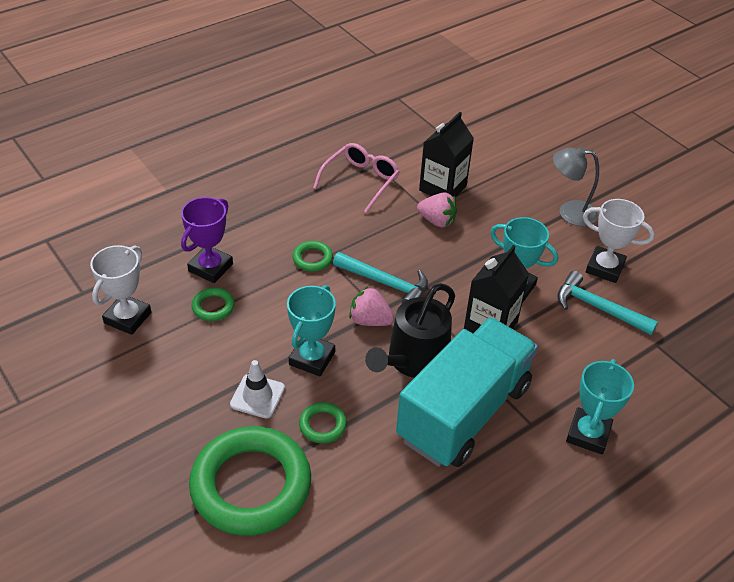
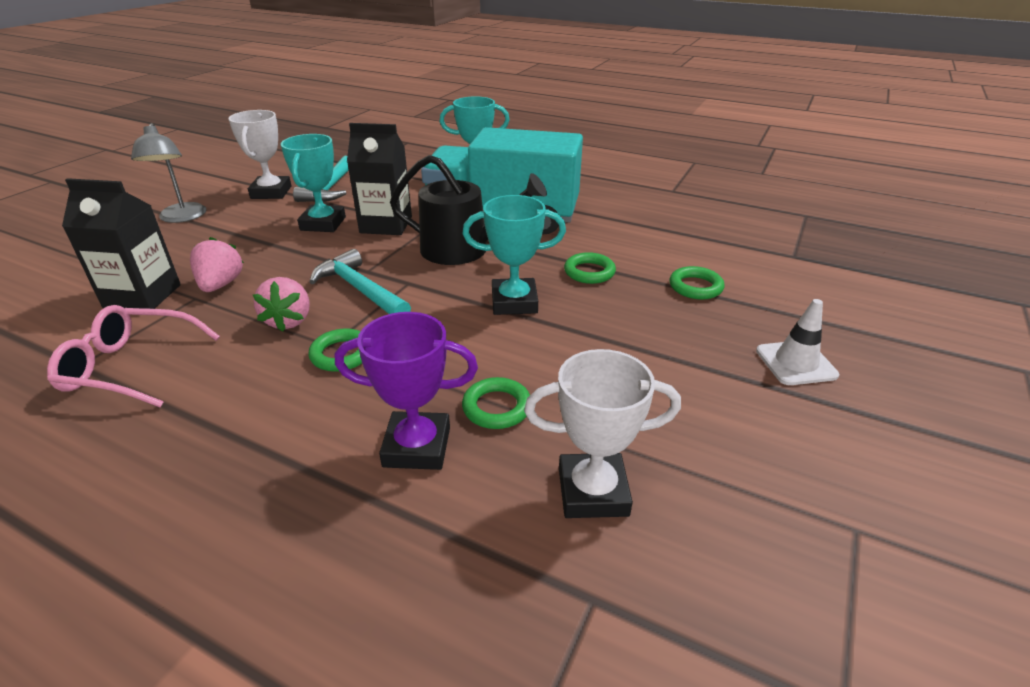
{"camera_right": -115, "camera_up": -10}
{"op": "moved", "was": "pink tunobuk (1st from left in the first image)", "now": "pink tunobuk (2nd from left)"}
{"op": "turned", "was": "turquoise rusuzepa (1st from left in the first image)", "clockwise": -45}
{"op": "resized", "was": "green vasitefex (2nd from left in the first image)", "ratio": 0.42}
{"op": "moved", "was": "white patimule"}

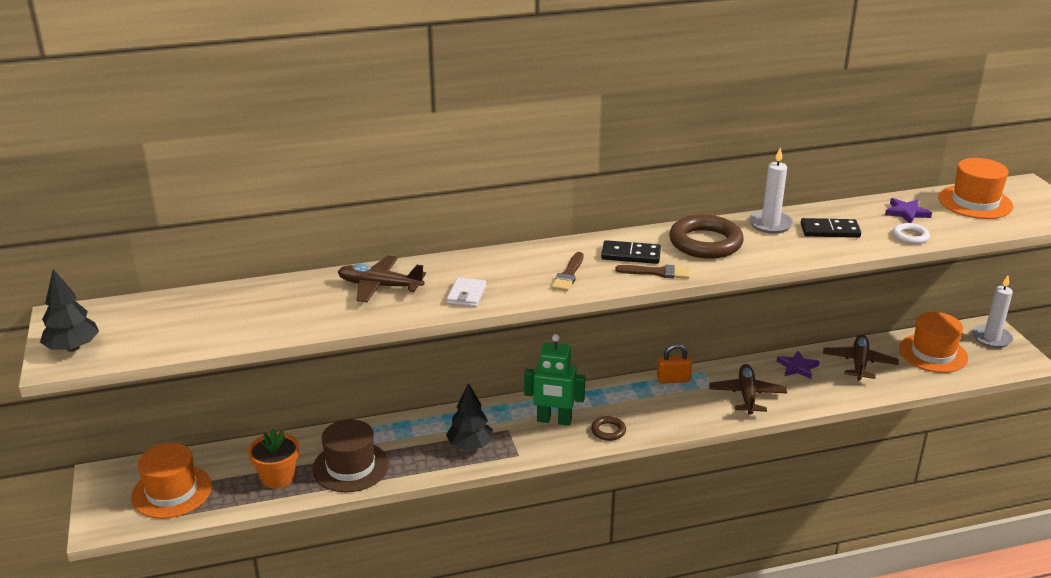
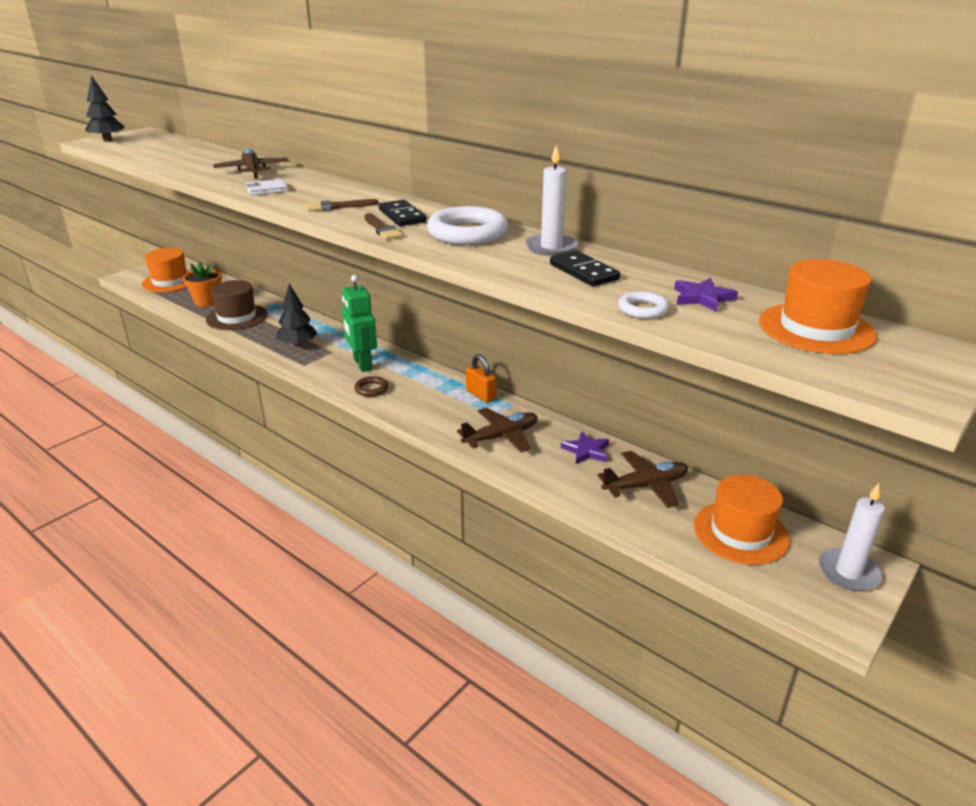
{"camera_right": 55, "camera_up": 0}
{"op": "recoloured", "was": "brown vasitefex (2nd from left)", "now": "white vasitefex (1st from left)"}

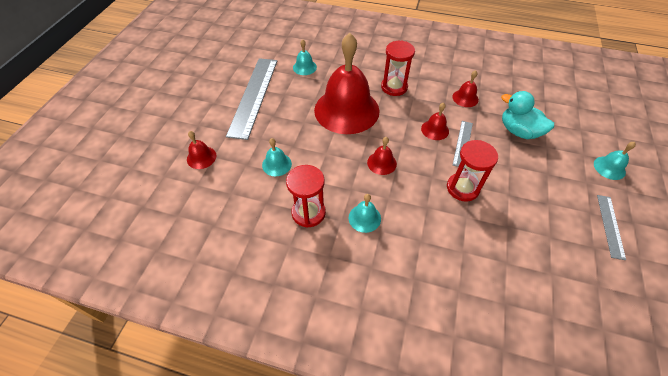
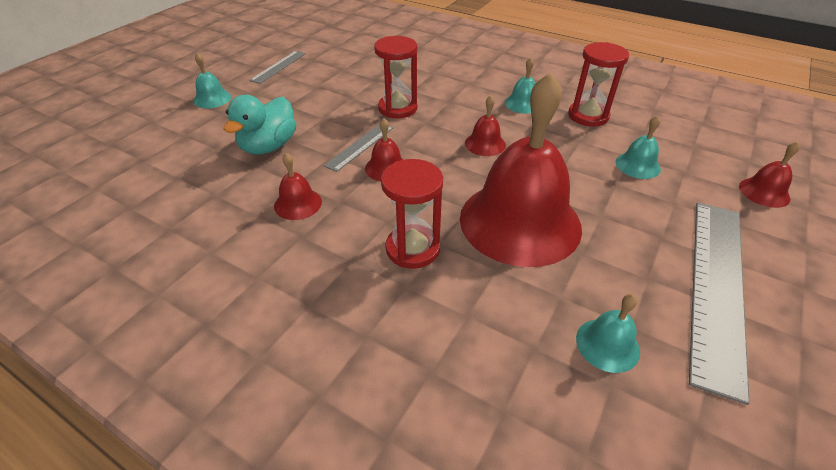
{"camera_right": -165, "camera_up": -10}
{"op": "turned", "was": "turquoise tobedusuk", "clockwise": 60}

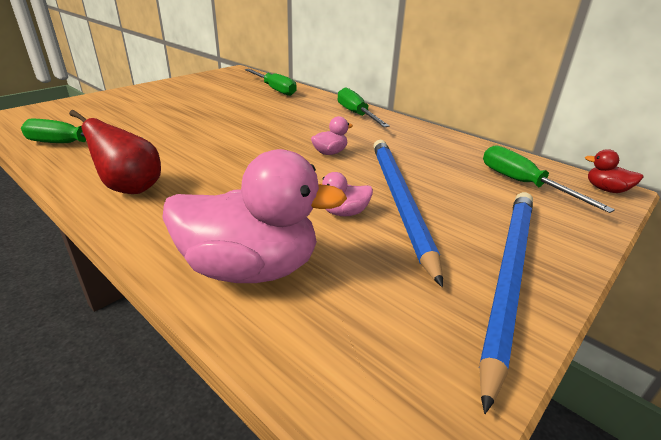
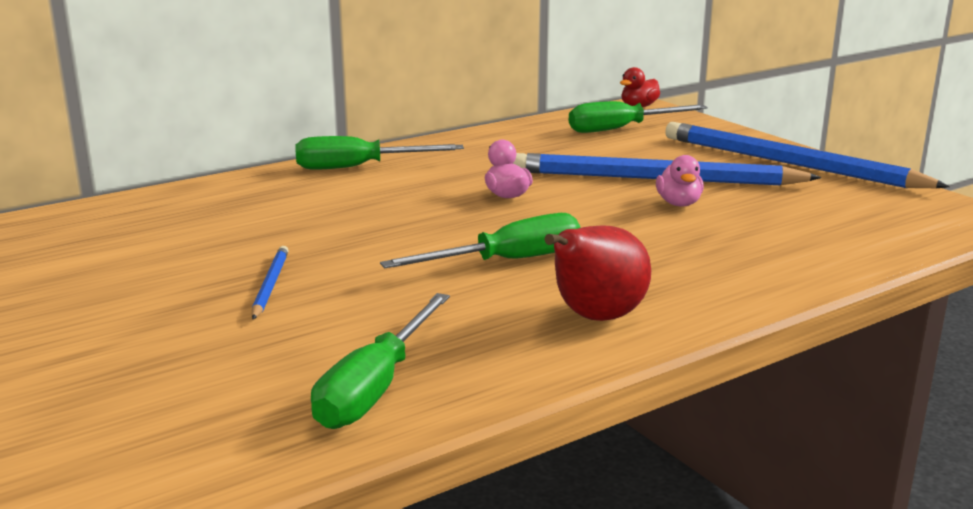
{"camera_right": -75, "camera_up": -10}
{"op": "added", "now": "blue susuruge (1st from left)"}
{"op": "moved", "was": "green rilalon (2nd from left in the first image)", "now": "green rilalon (3rd from left)"}
{"op": "removed", "was": "pink tobedusuk (1st from left)"}

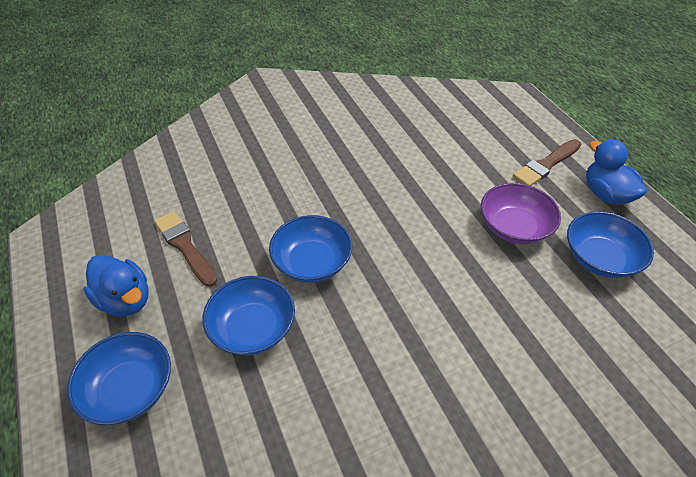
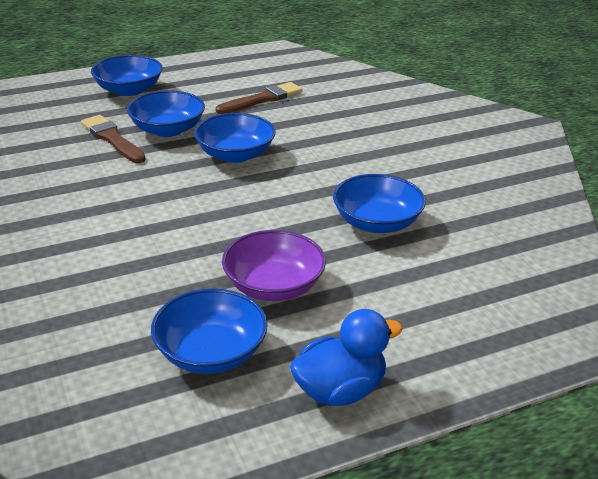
{"camera_right": 90, "camera_up": -15}
{"op": "moved", "was": "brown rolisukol (2nd from left in the first image)", "now": "brown rolisukol (1st from left)"}
{"op": "added", "now": "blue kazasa (5th from left)"}
{"op": "removed", "was": "blue tobedusuk (1st from left)"}

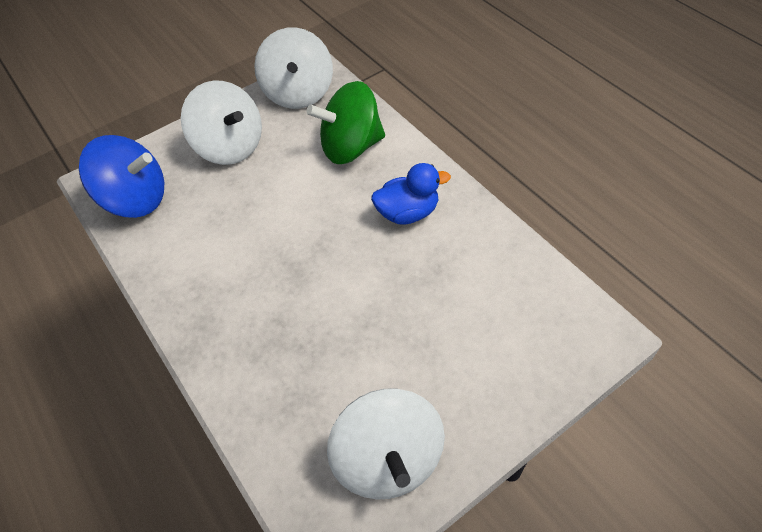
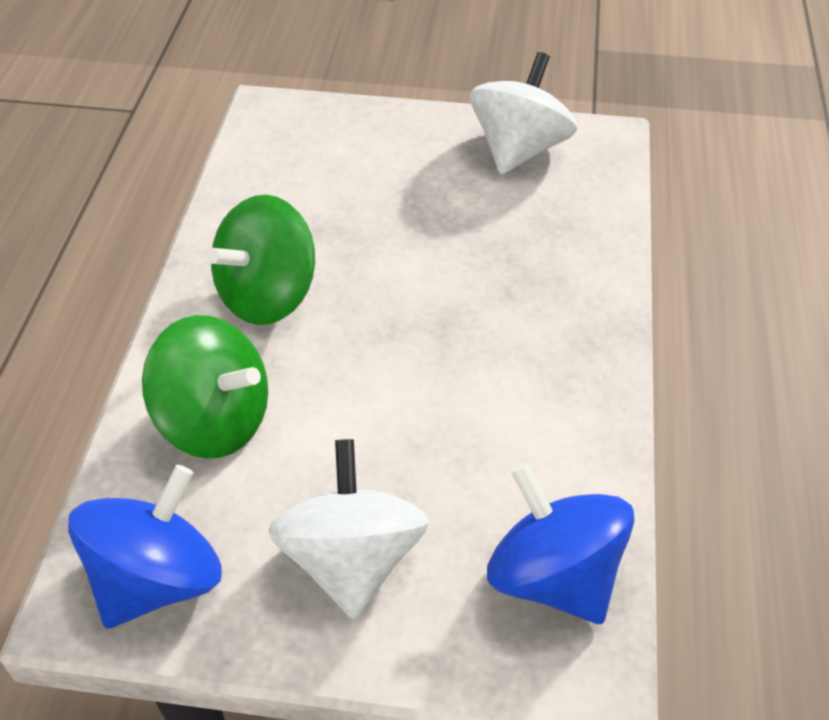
{"camera_right": -140, "camera_up": -5}
{"op": "recoloured", "was": "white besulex (2nd from left)", "now": "blue besulex (1st from left)"}
{"op": "replaced", "was": "blue tobedusuk", "now": "green besulex (2nd from left)"}

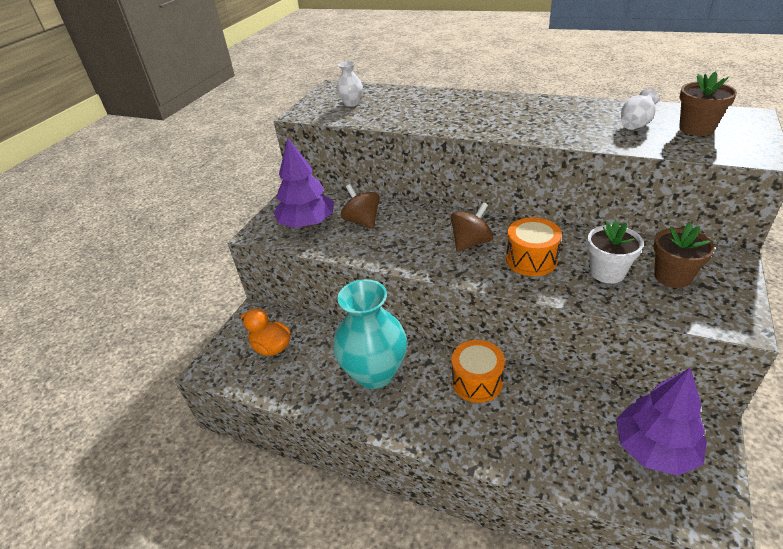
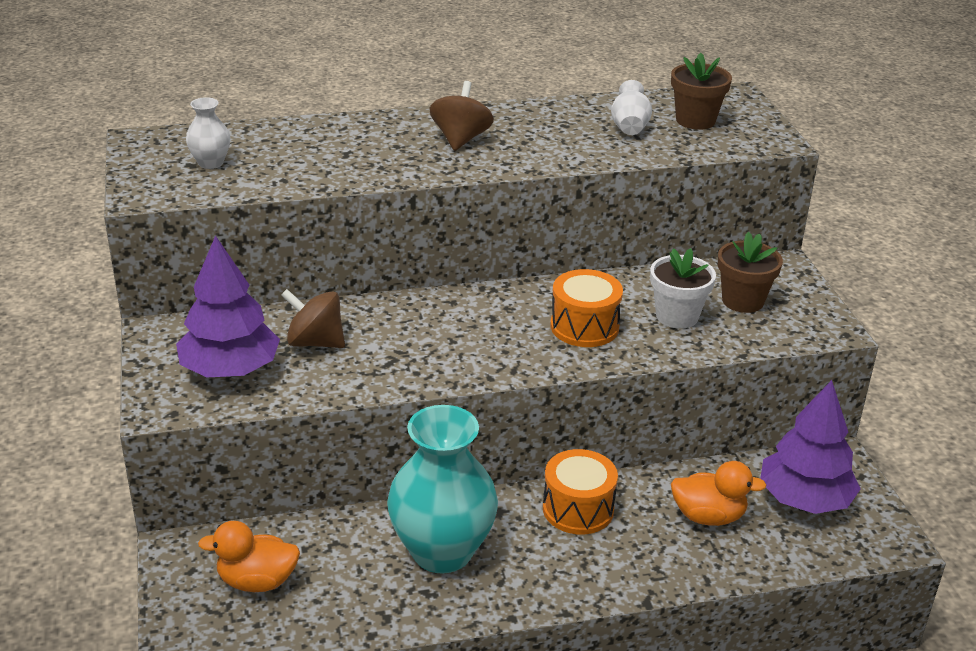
{"camera_right": -40, "camera_up": -5}
{"op": "moved", "was": "brown besulex (2nd from left)"}
{"op": "added", "now": "orange tobedusuk (2nd from left)"}

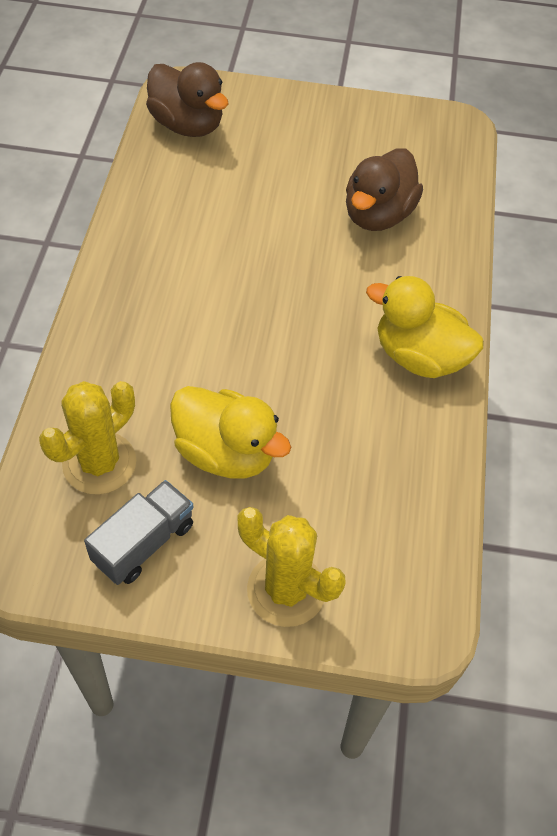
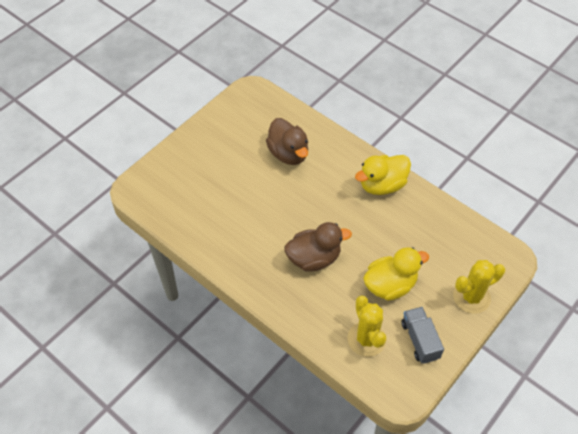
{"camera_right": -55, "camera_up": 0}
{"op": "moved", "was": "brown tobedusuk (1st from left in the first image)", "now": "brown tobedusuk (2nd from left)"}

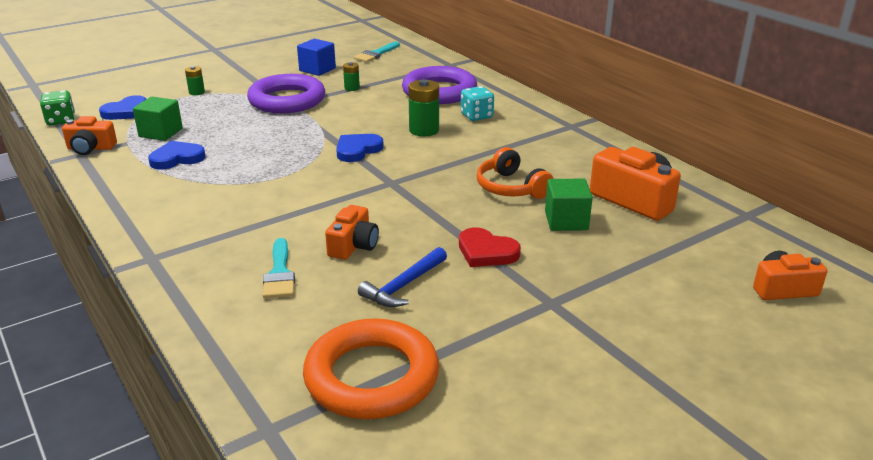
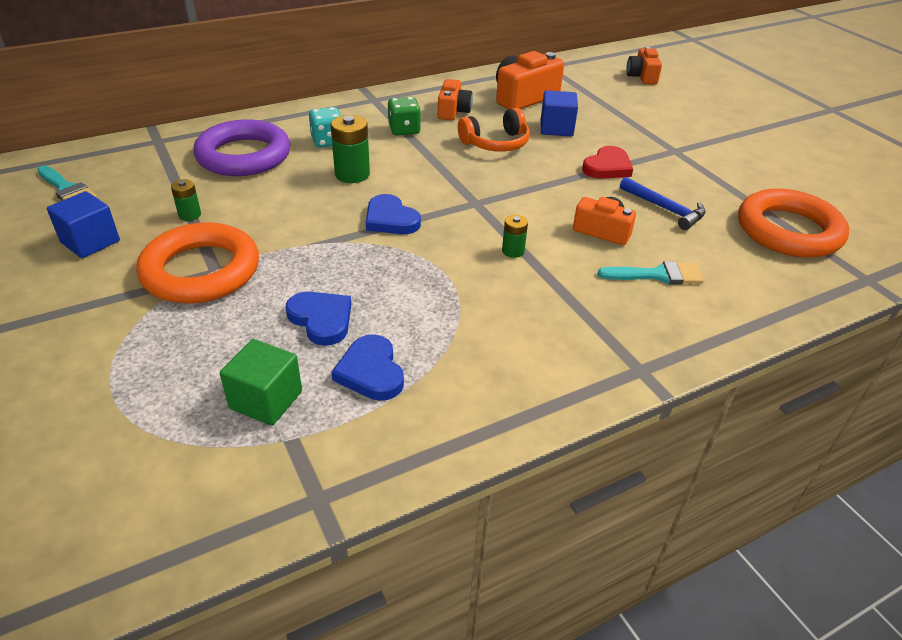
{"camera_right": -85, "camera_up": 10}
{"op": "recoloured", "was": "purple vasitefex (1st from left)", "now": "orange vasitefex (1st from left)"}
{"op": "moved", "was": "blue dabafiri (1st from left)"}
{"op": "moved", "was": "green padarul"}
{"op": "moved", "was": "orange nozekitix (1st from left)"}
{"op": "moved", "was": "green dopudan (1st from left in the first image)", "now": "green dopudan (3rd from left)"}
{"op": "recoloured", "was": "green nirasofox (2nd from left)", "now": "blue nirasofox (2nd from left)"}

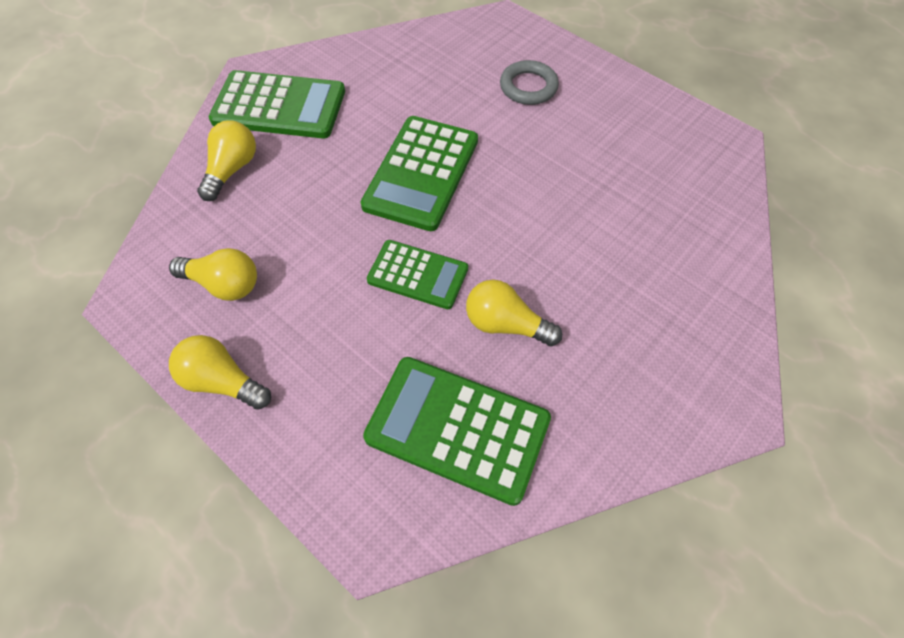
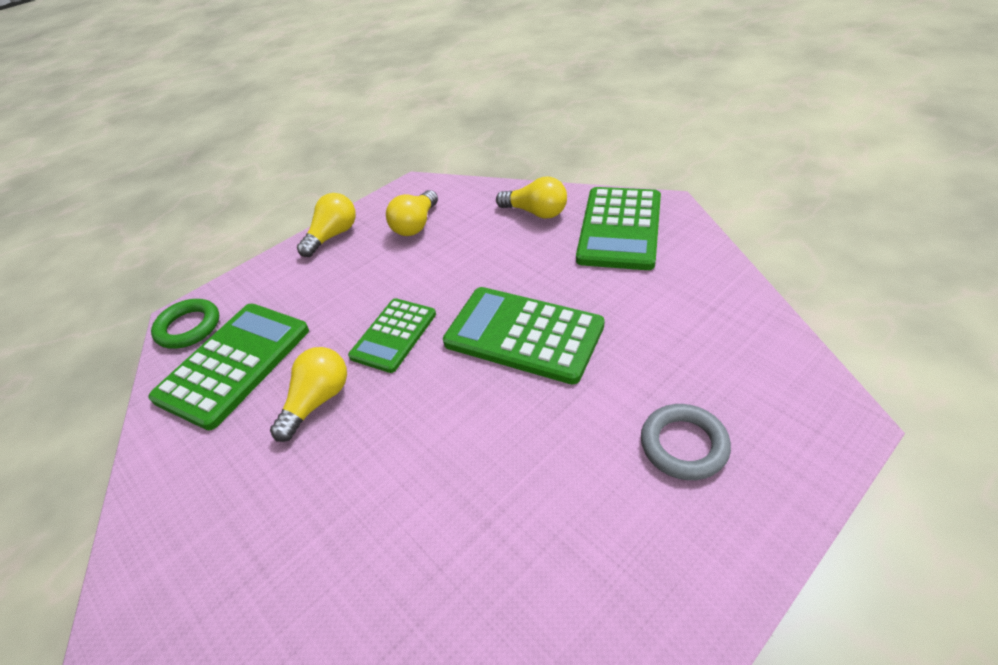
{"camera_right": 100, "camera_up": -15}
{"op": "added", "now": "green vasitefex"}

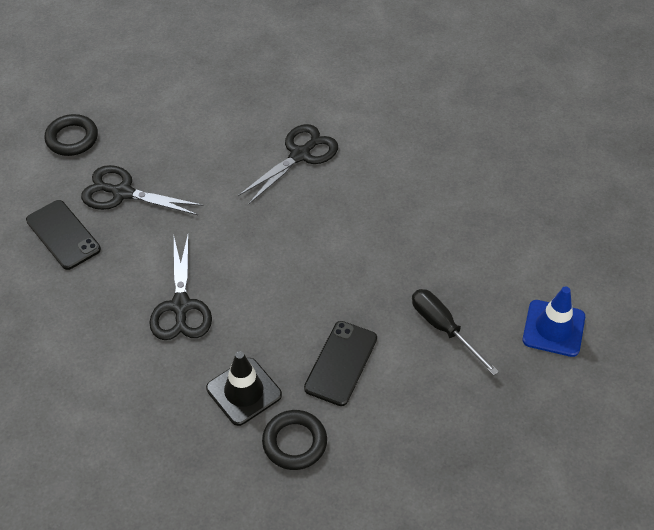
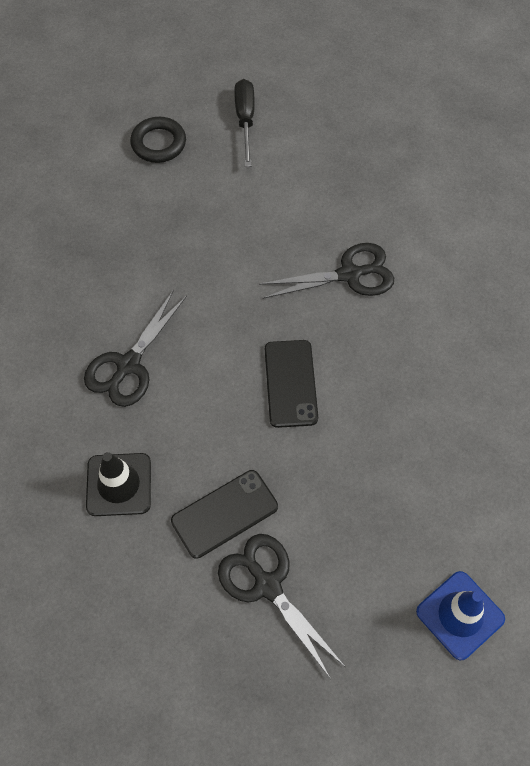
{"camera_right": 35, "camera_up": 10}
{"op": "moved", "was": "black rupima (1st from left in the first image)", "now": "black rupima (2nd from left)"}
{"op": "moved", "was": "black rilalon"}
{"op": "moved", "was": "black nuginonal (1st from left in the first image)", "now": "black nuginonal (2nd from left)"}
{"op": "removed", "was": "black vasitefex (2nd from left)"}

